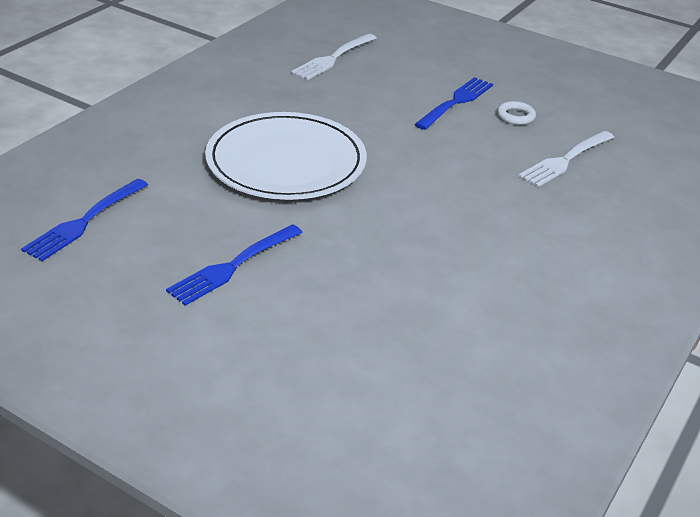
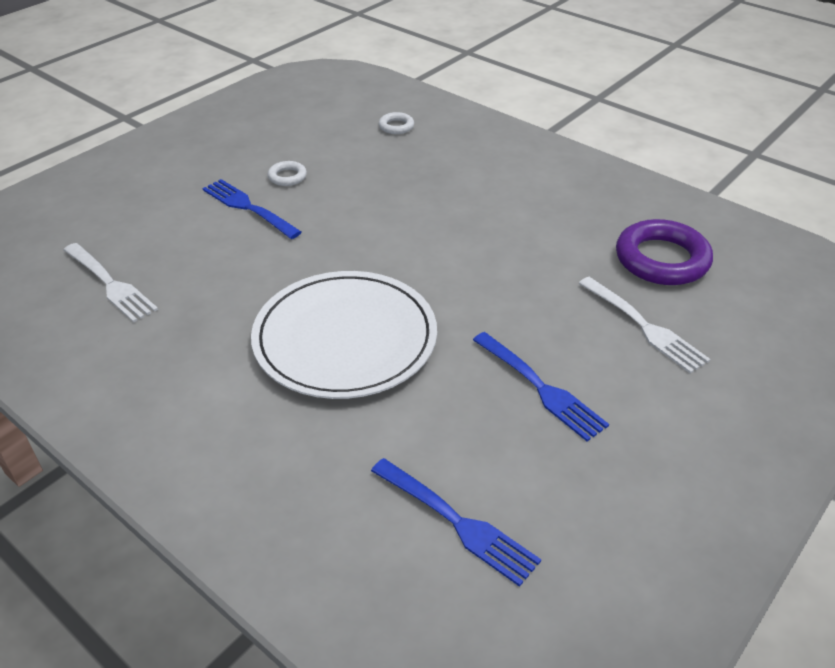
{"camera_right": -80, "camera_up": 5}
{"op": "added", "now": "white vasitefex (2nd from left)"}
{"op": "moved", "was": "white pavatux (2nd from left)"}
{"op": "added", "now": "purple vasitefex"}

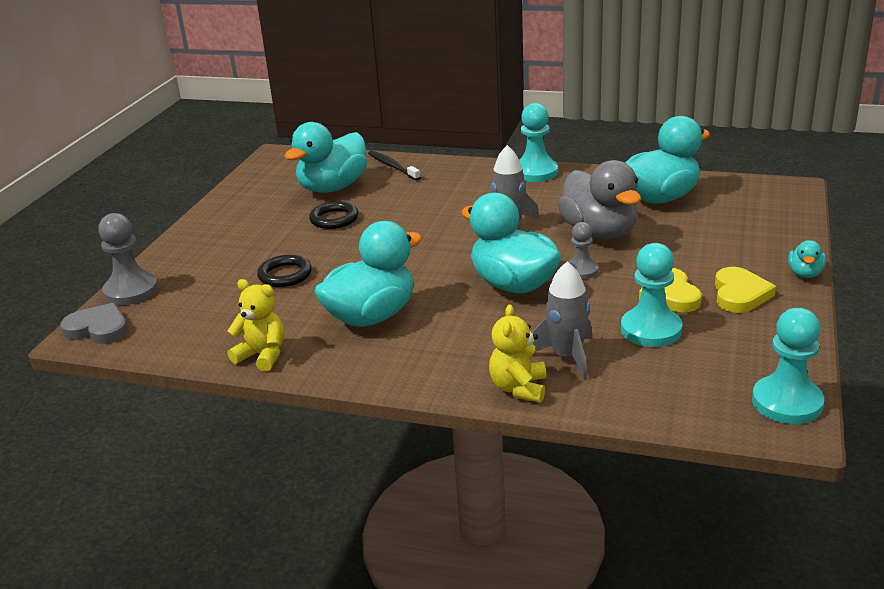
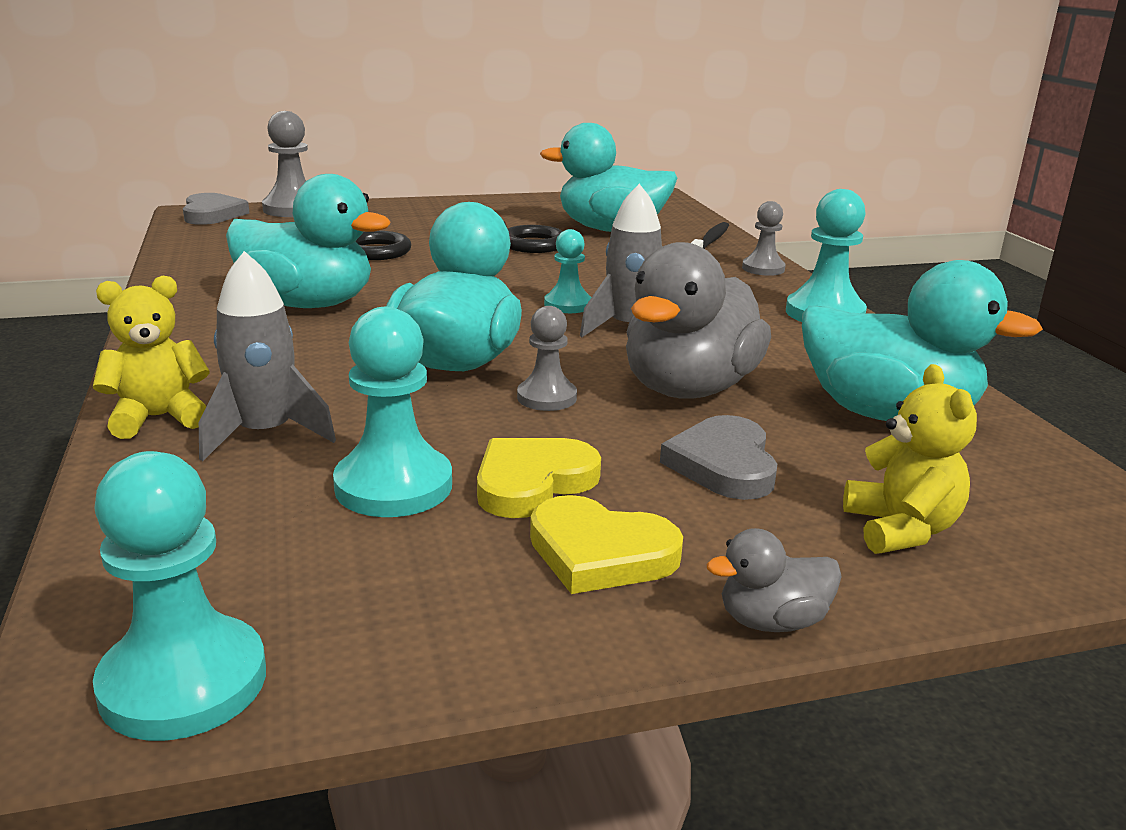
{"camera_right": 55, "camera_up": -5}
{"op": "turned", "was": "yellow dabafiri (2nd from left)", "clockwise": 45}
{"op": "added", "now": "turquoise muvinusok (3rd from left)"}
{"op": "added", "now": "grey dabafiri (2nd from left)"}
{"op": "recoloured", "was": "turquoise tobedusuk (5th from left)", "now": "grey tobedusuk (2nd from left)"}
{"op": "added", "now": "grey muvinusok (3rd from left)"}
{"op": "moved", "was": "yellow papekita (1st from left in the first image)", "now": "yellow papekita (2nd from left)"}

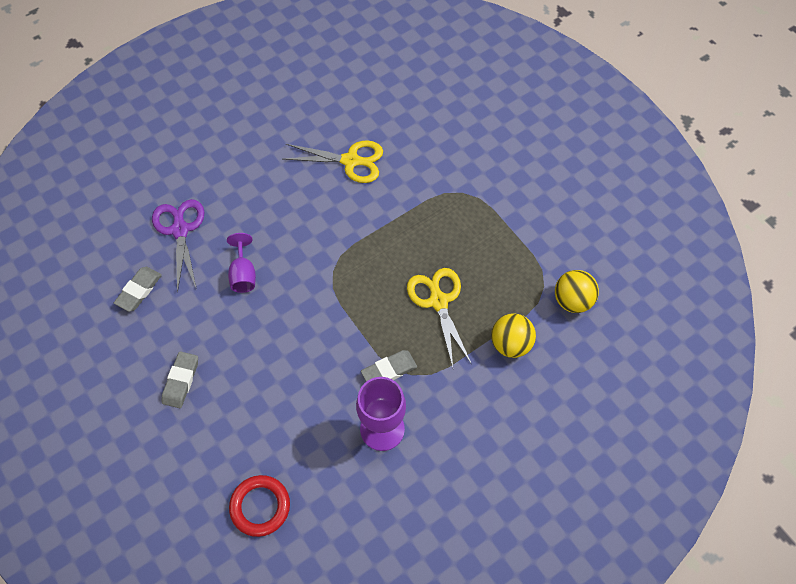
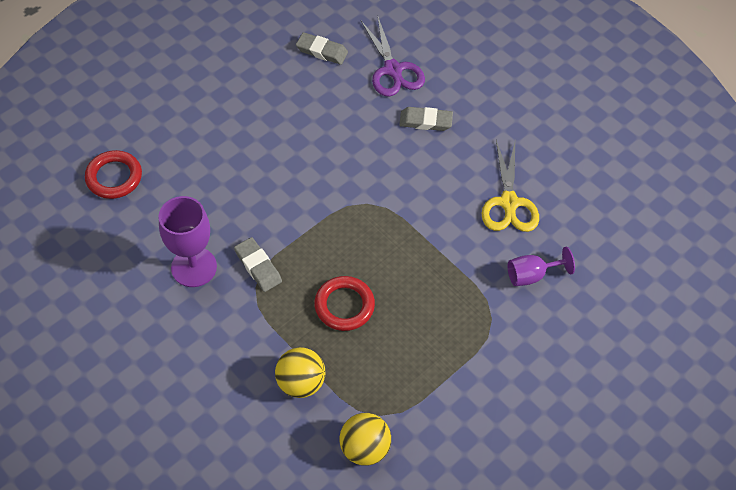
{"camera_right": 80, "camera_up": -5}
{"op": "replaced", "was": "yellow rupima (2nd from left)", "now": "red vasitefex (2nd from left)"}
{"op": "turned", "was": "purple rupima", "clockwise": 90}
{"op": "moved", "was": "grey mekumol (2nd from left in the first image)", "now": "grey mekumol (3rd from left)"}
{"op": "moved", "was": "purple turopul (1st from left in the first image)", "now": "purple turopul (2nd from left)"}

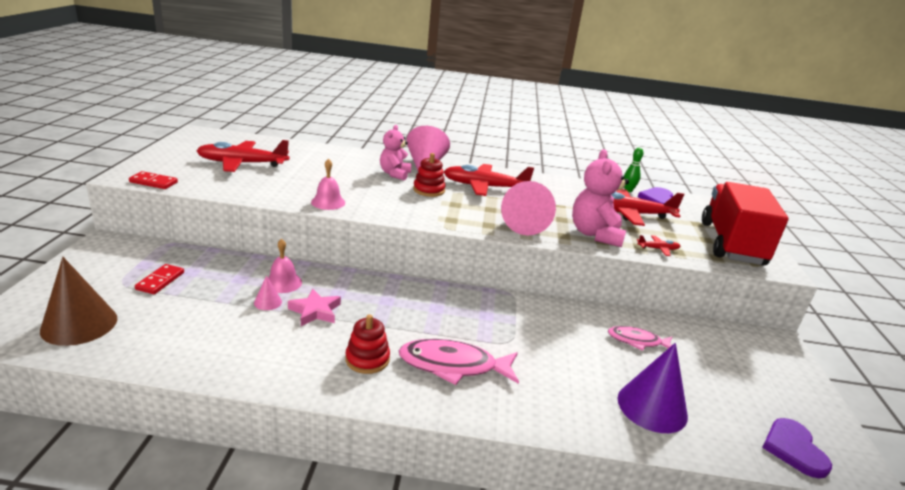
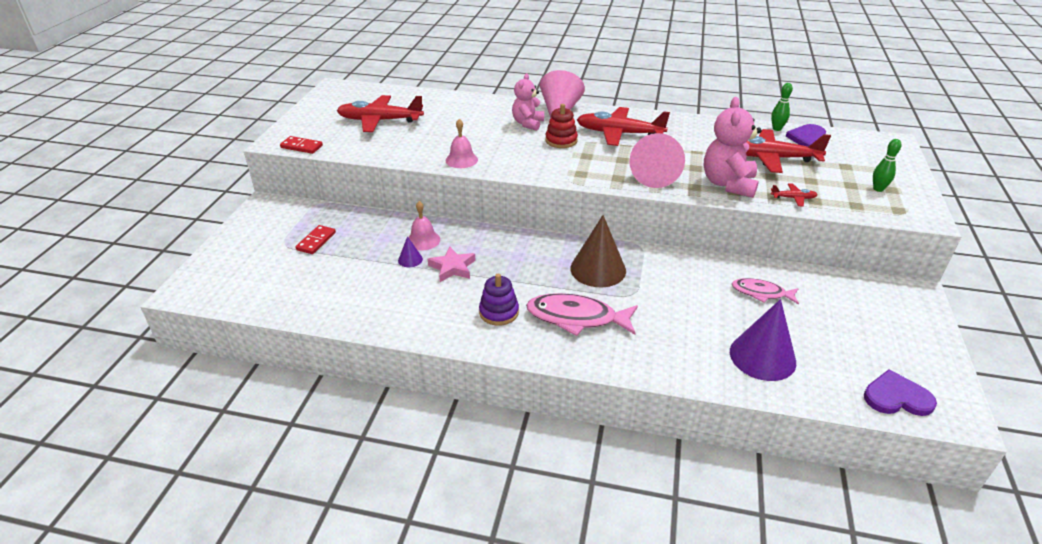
{"camera_right": 10, "camera_up": 10}
{"op": "recoloured", "was": "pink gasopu (1st from left)", "now": "purple gasopu (1st from left)"}
{"op": "recoloured", "was": "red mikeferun (1st from left)", "now": "purple mikeferun"}
{"op": "moved", "was": "brown gasopu"}
{"op": "turned", "was": "purple dabafiri (2nd from left)", "clockwise": 90}
{"op": "replaced", "was": "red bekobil", "now": "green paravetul (2nd from left)"}

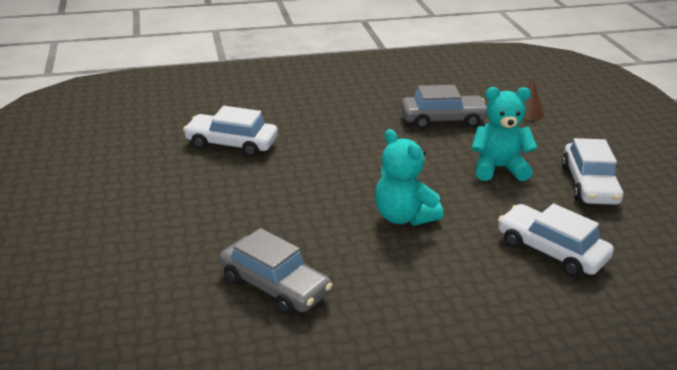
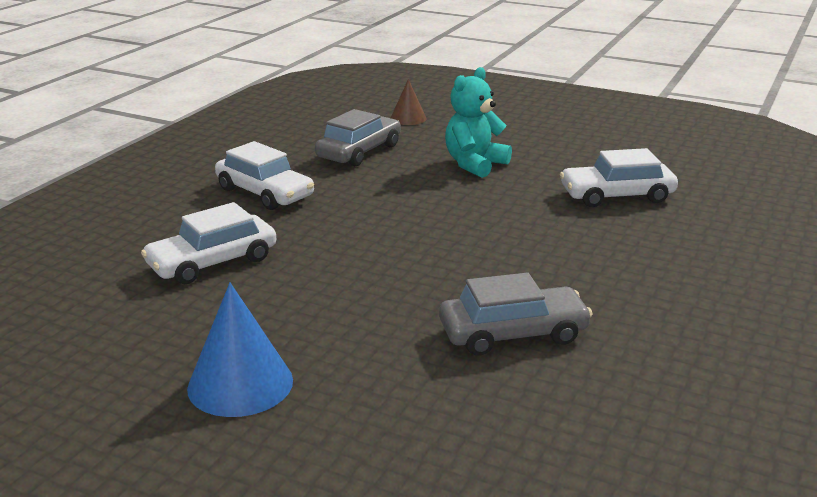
{"camera_right": -50, "camera_up": -5}
{"op": "added", "now": "blue gasopu"}
{"op": "moved", "was": "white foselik (3rd from left in the first image)", "now": "white foselik (2nd from left)"}
{"op": "removed", "was": "turquoise papekita (1st from left)"}

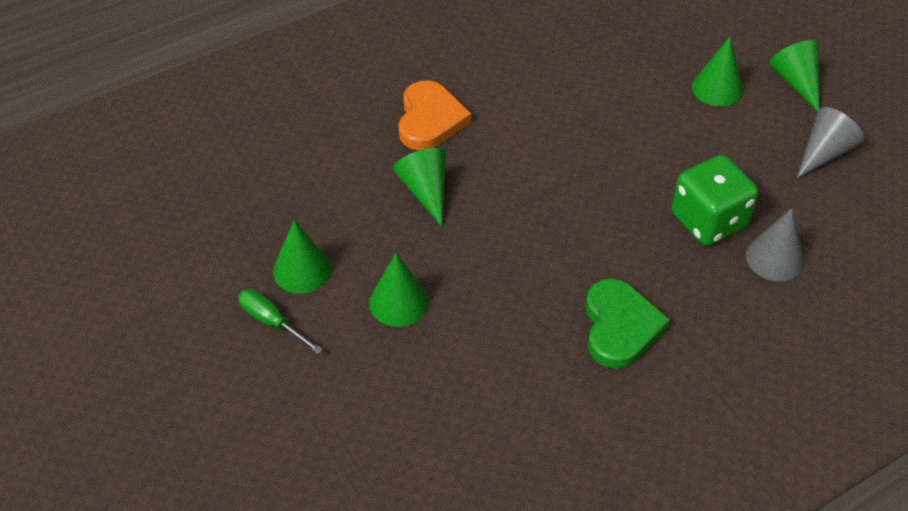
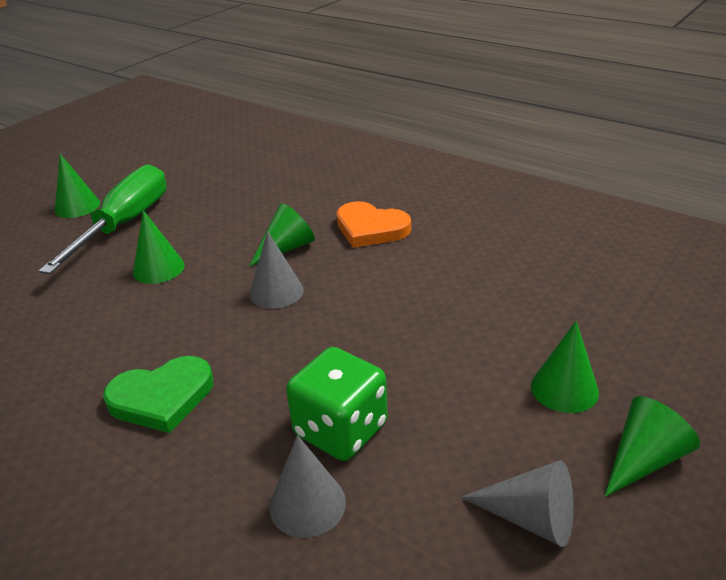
{"camera_right": 70, "camera_up": -15}
{"op": "resized", "was": "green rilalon", "ratio": 2.24}
{"op": "moved", "was": "green gasopu (1st from left)"}
{"op": "added", "now": "grey gasopu (1st from left)"}
{"op": "turned", "was": "orange dabafiri", "clockwise": 45}

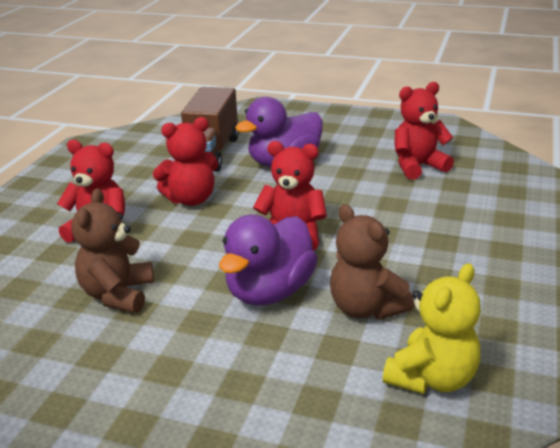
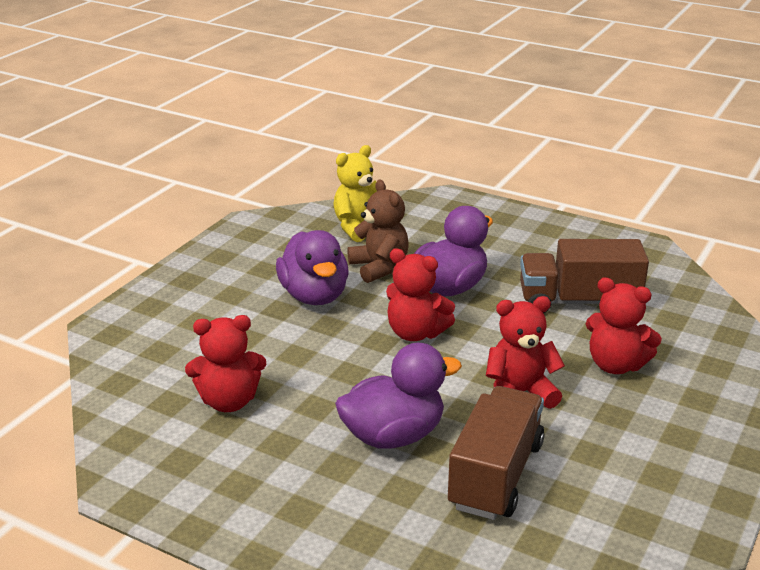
{"camera_right": -170, "camera_up": 0}
{"op": "added", "now": "purple tobedusuk (1st from left)"}
{"op": "replaced", "was": "brown papekita (1st from left)", "now": "brown bekobil (2nd from left)"}

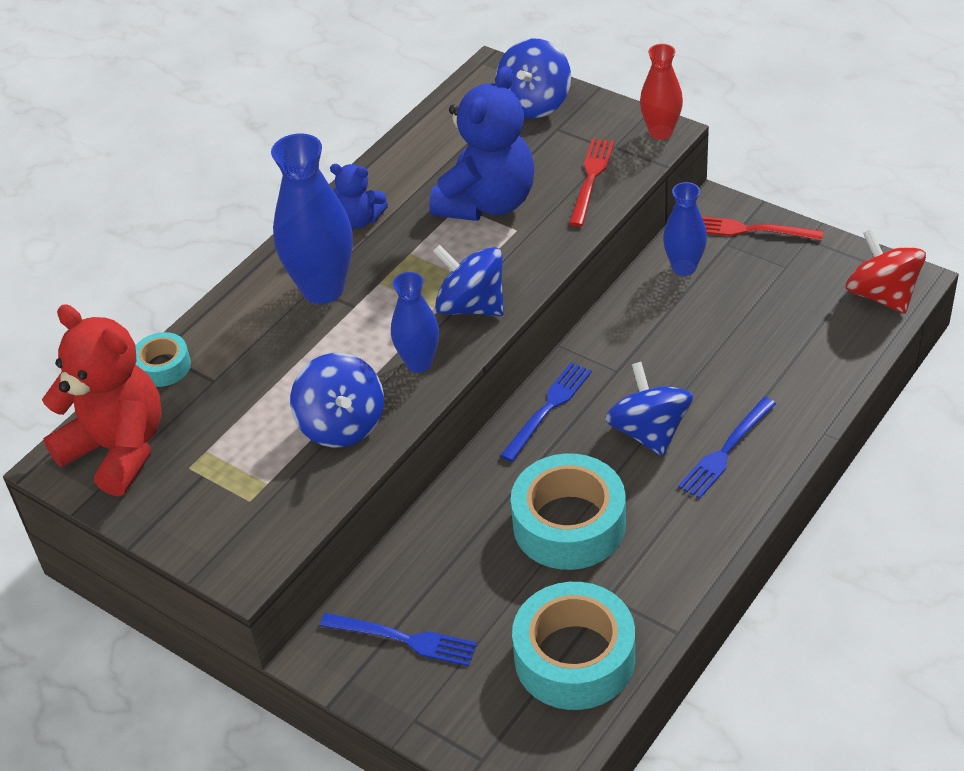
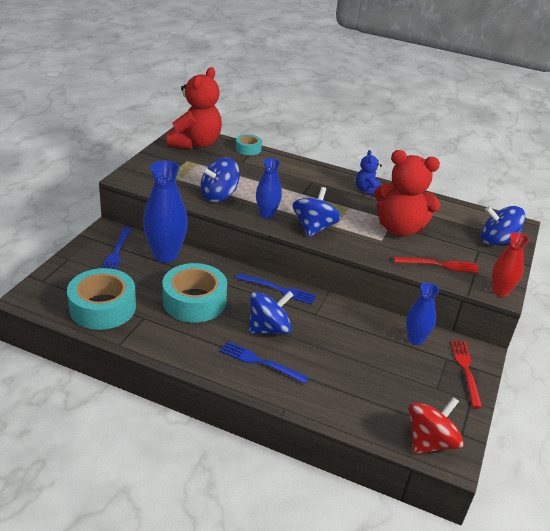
{"camera_right": 70, "camera_up": -10}
{"op": "moved", "was": "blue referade (1st from left)"}
{"op": "recoloured", "was": "blue papekita (2nd from left)", "now": "red papekita (2nd from left)"}

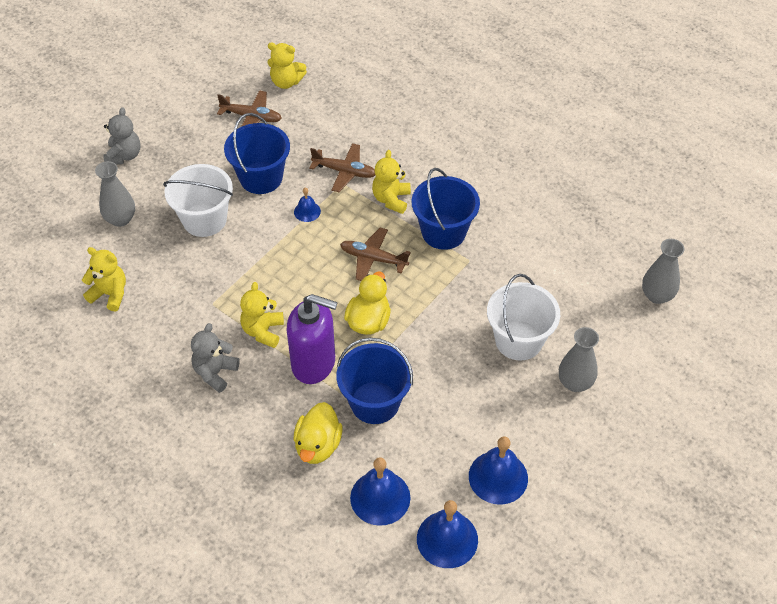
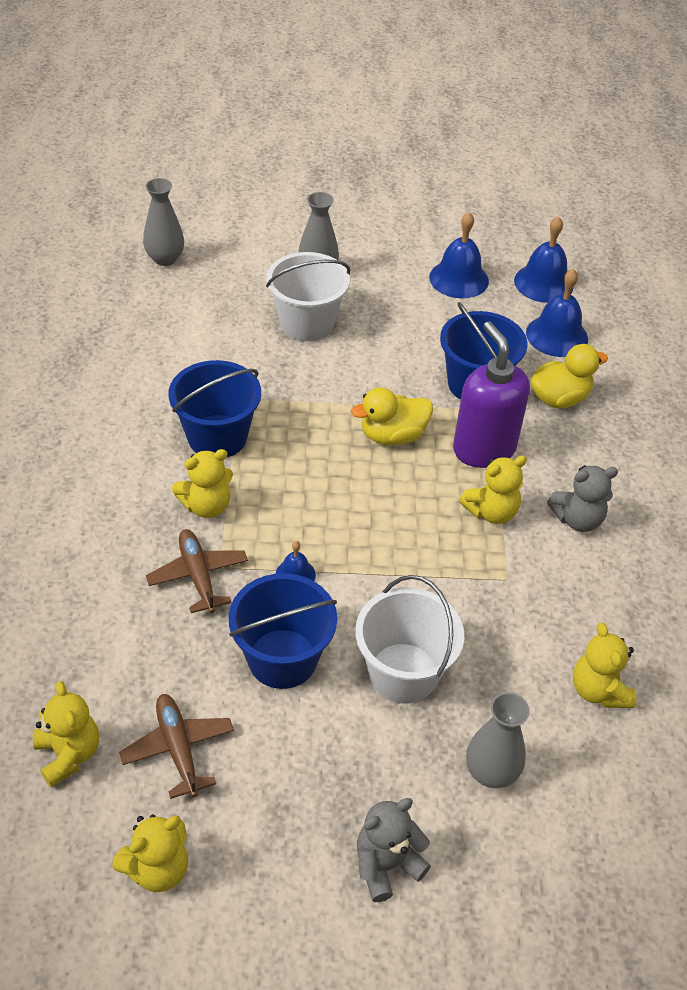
{"camera_right": -130, "camera_up": -5}
{"op": "added", "now": "yellow papekita (2nd from left)"}
{"op": "removed", "was": "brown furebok (3rd from left)"}

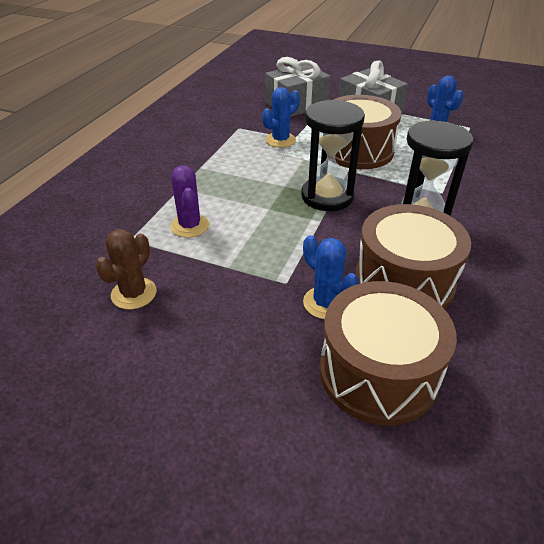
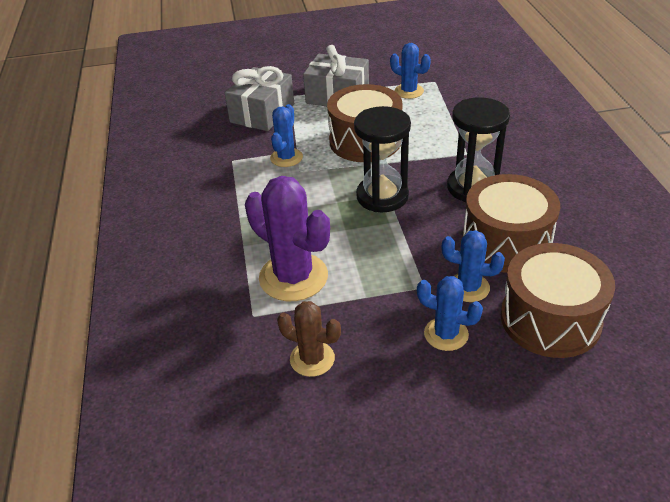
{"camera_right": -30, "camera_up": 0}
{"op": "resized", "was": "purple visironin", "ratio": 1.73}
{"op": "turned", "was": "brown visironin", "clockwise": -60}
{"op": "added", "now": "blue visironin (3rd from left)"}

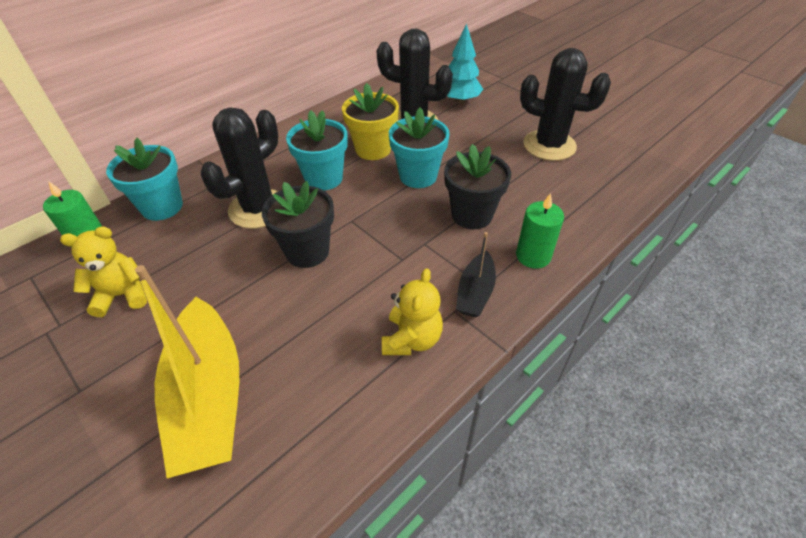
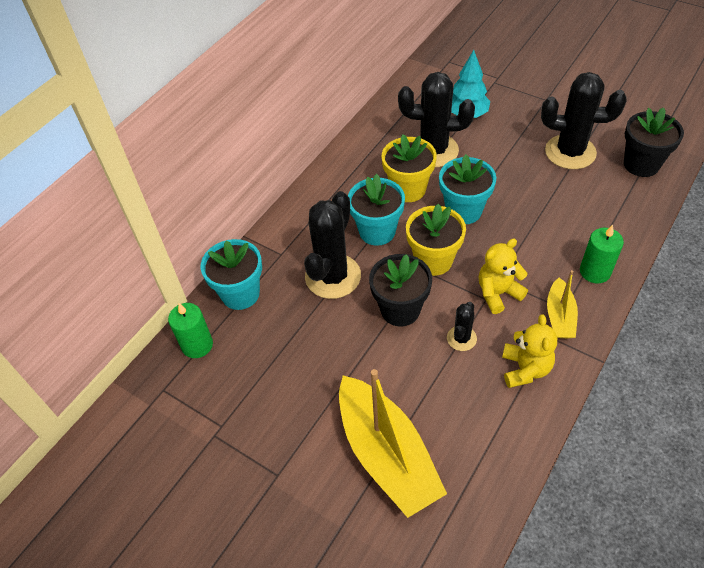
{"camera_right": -10, "camera_up": 5}
{"op": "added", "now": "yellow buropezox (2nd from left)"}
{"op": "added", "now": "black visironin (3rd from left)"}
{"op": "moved", "was": "yellow papekita (1st from left)"}
{"op": "recoloured", "was": "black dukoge", "now": "yellow dukoge (2nd from left)"}
{"op": "moved", "was": "black buropezox (2nd from left)"}

